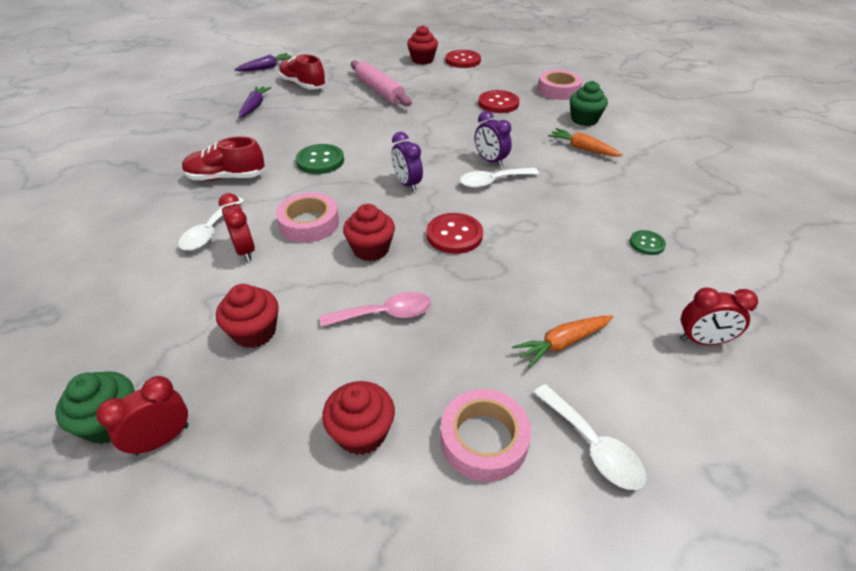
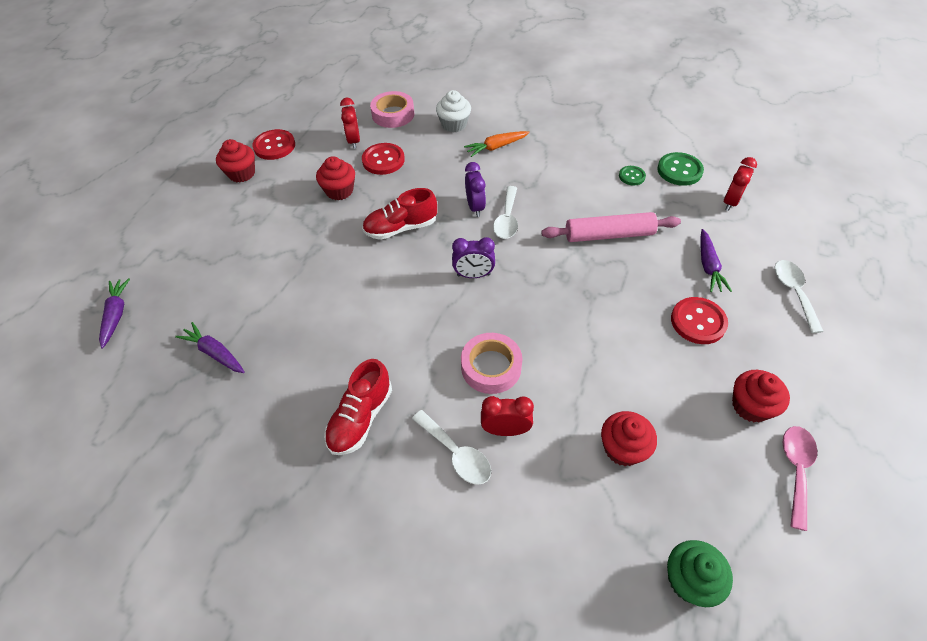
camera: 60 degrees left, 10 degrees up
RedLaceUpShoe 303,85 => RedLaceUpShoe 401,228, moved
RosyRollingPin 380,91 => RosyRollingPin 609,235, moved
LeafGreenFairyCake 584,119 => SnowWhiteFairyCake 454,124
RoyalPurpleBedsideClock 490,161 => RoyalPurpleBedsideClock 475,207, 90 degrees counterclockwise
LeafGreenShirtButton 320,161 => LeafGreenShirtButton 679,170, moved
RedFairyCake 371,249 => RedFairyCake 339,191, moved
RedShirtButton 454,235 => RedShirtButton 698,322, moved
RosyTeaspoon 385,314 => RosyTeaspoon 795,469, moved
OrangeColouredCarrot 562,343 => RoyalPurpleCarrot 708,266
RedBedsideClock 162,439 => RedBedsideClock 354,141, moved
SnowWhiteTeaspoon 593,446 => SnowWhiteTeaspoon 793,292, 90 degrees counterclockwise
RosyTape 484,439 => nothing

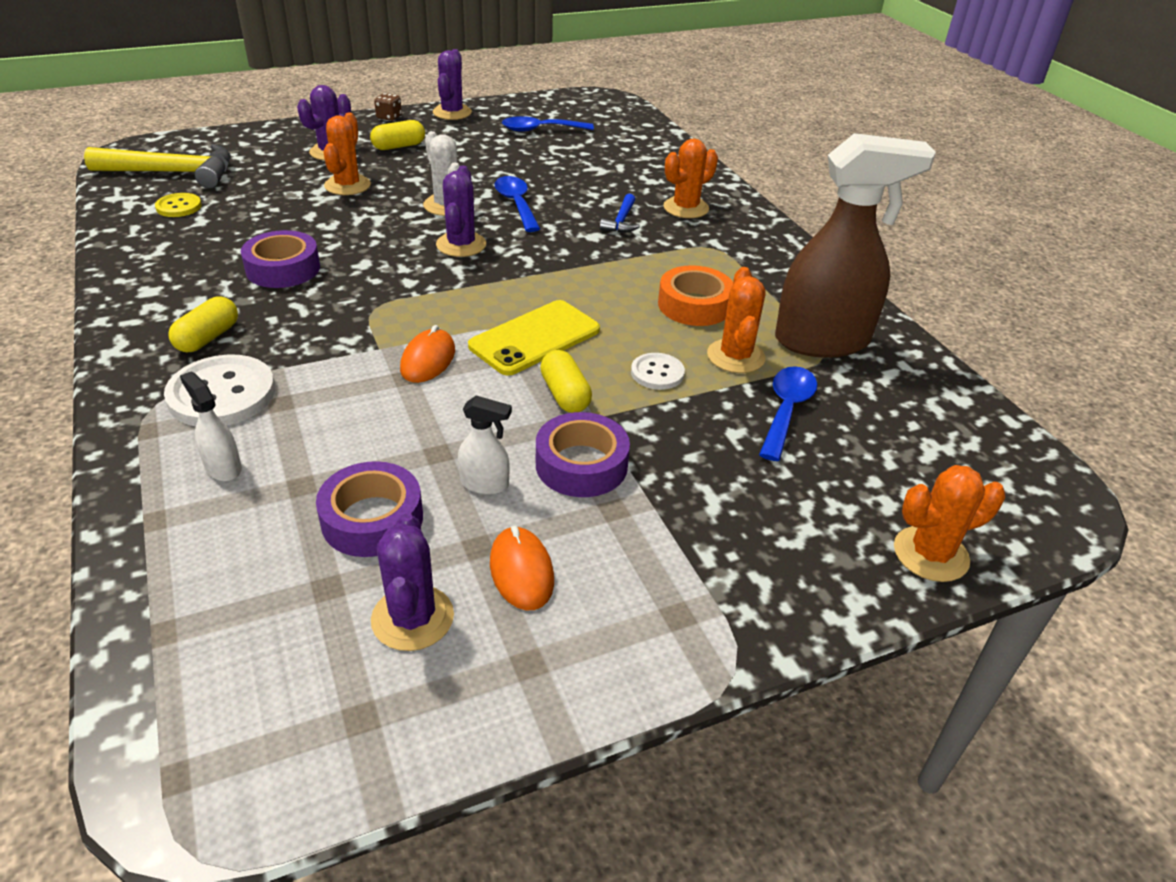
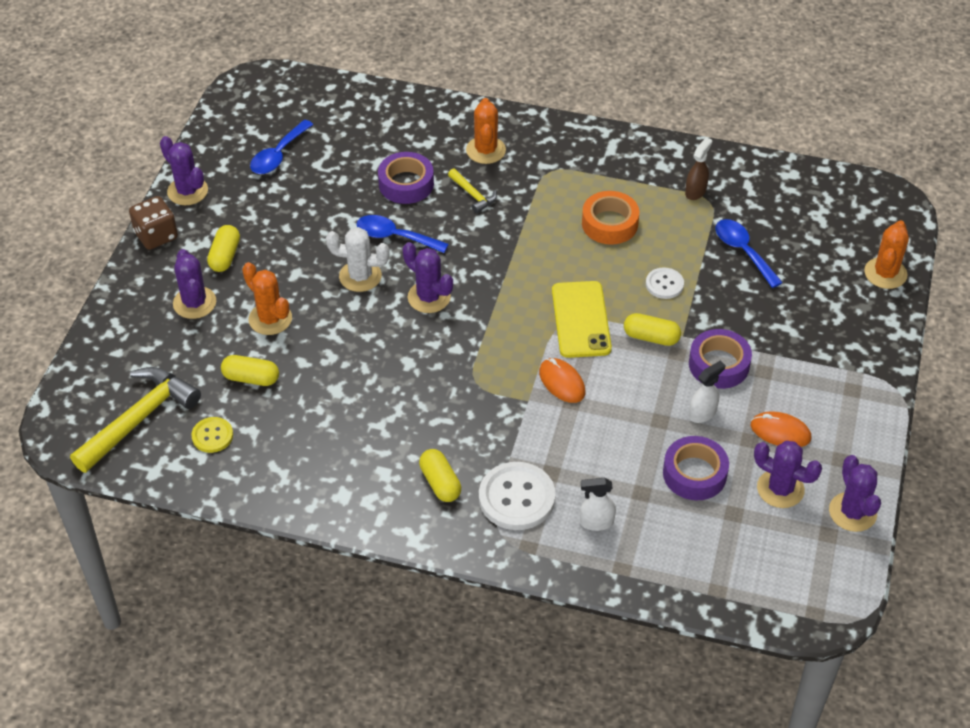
camera: 50 degrees left, 10 degrees up
BrownDie 389,117 => BrownDie 156,235, x1.68
BrownSprayBottle 823,341 => BrownSprayBottle 695,191, x0.41
BlueHammer 621,221 => YellowHammer 473,195
RoyalPurpleTape 283,269 => RoyalPurpleTape 406,184, moved
OrangeColouredCactus 735,356 => nothing
nothing => YellowPill 251,378
nothing => RoyalPurpleCactus 852,512

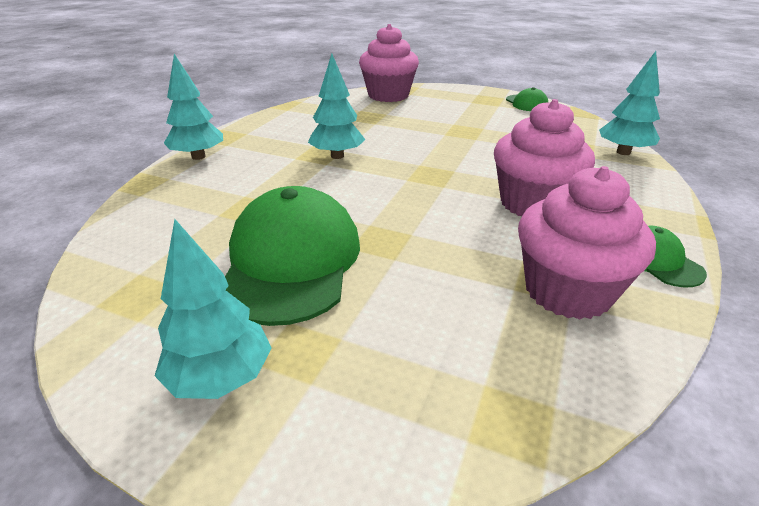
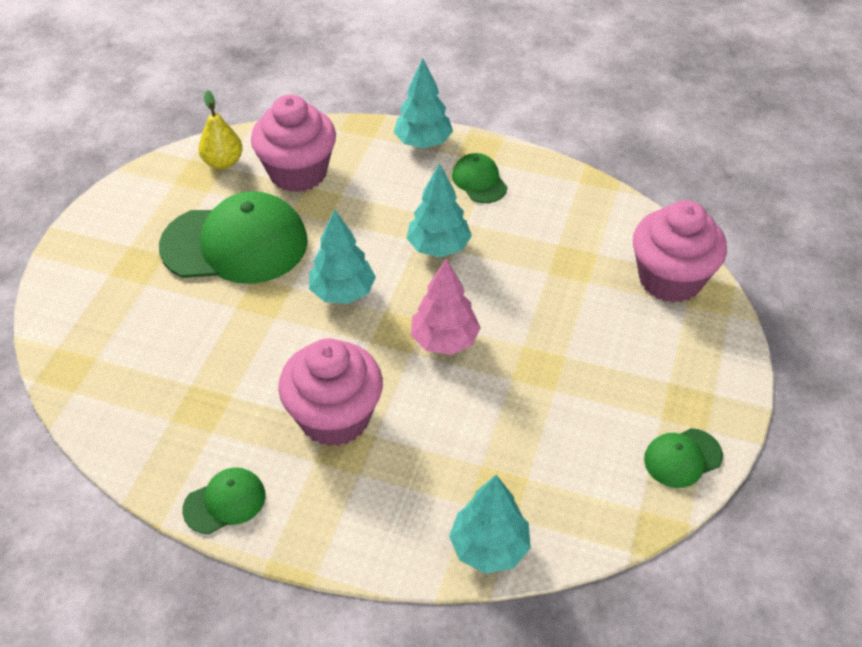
camera: 85 degrees right, 15 degrees up
RosyFairyCake 567,291 => RosyFairyCake 298,172, moved
AquaToyTree 221,377 => AquaToyTree 343,292, moved
nothing => YellowPearFruit 223,162
nothing => LeafGreenBaseballCap 479,181
nothing => RosyToyTree 444,340

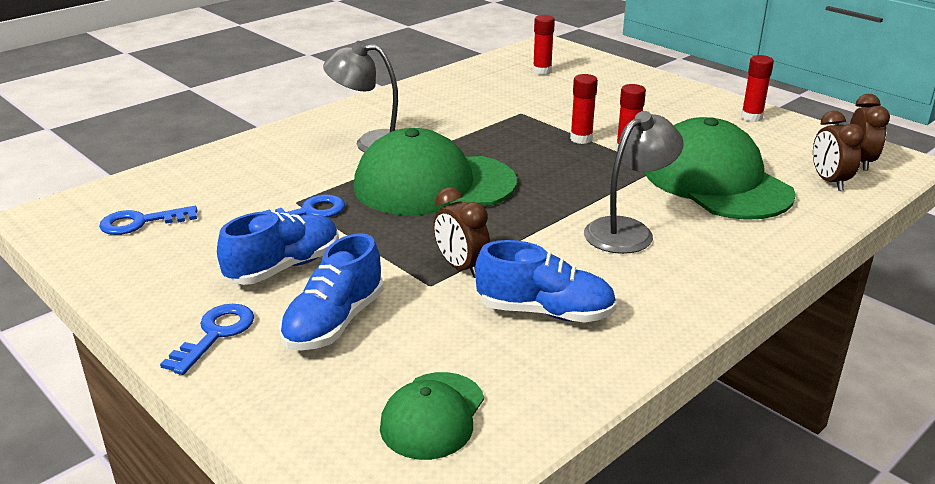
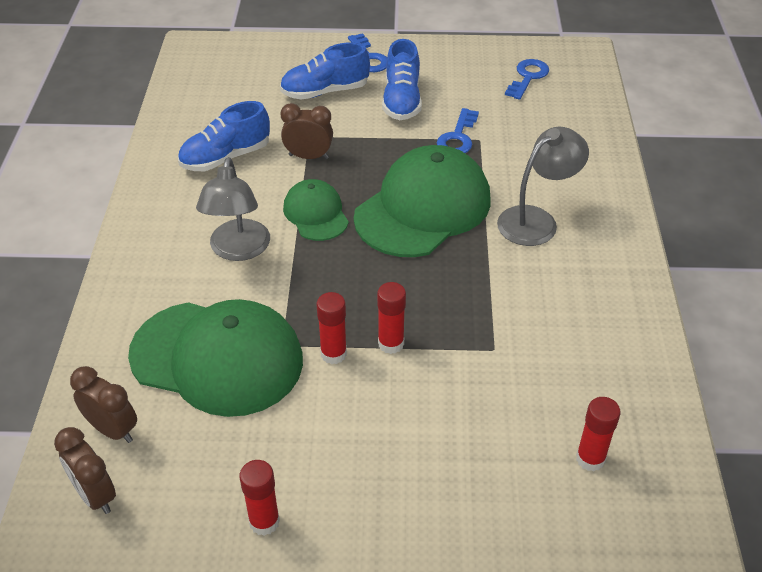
camera: 135 degrees right, 15 degrees up
BlueLaceUpShoe 334,322 => BlueLaceUpShoe 325,91, 90 degrees counterclockwise
LeafGreenBaseballCap 433,415 => LeafGreenBaseballCap 316,213, moved

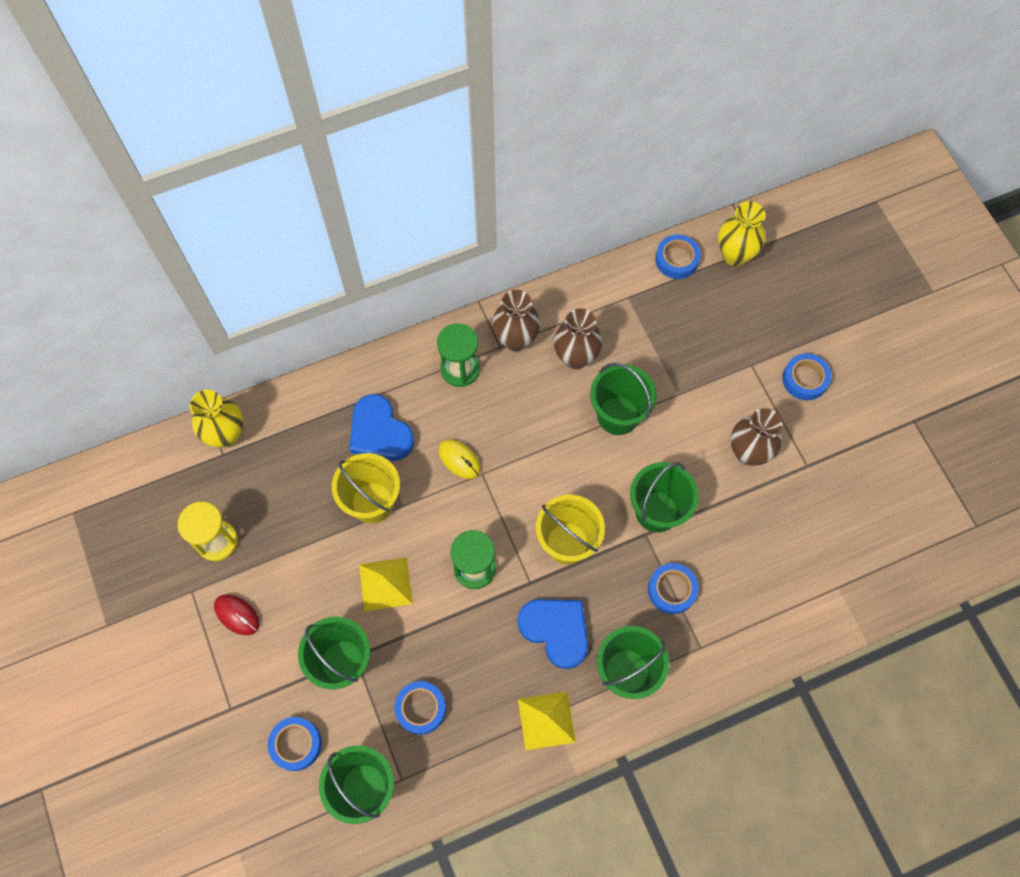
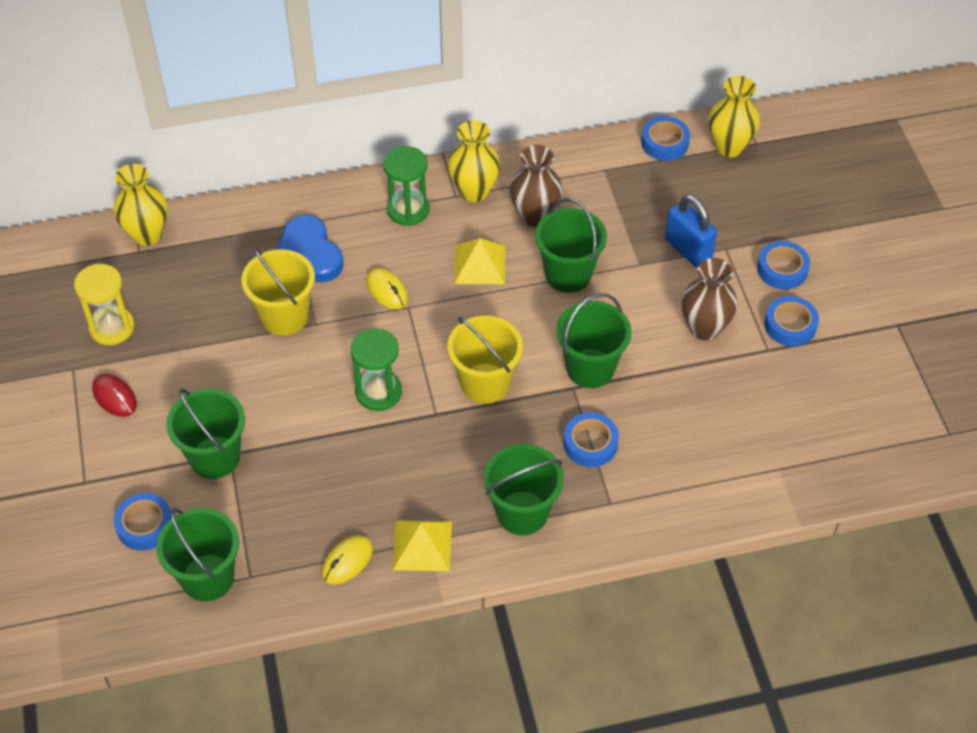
camera: 10 degrees right, 15 degrees down
BrownTallVase 515,339 => YellowTallVase 474,191
YellowPyramidShape 385,584 => YellowPyramidShape 479,264, moved
BlueHeartShape 556,630 => nothing
BlueTape 420,708 => BlueTape 790,325, moved
nothing => BlueLock 688,250
nothing => YellowPcMouse 347,561

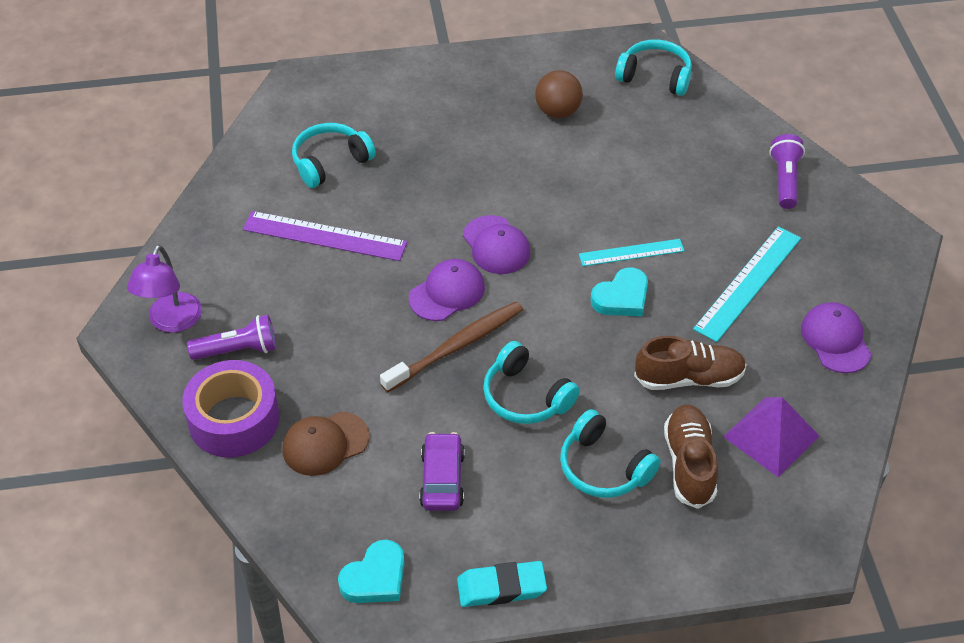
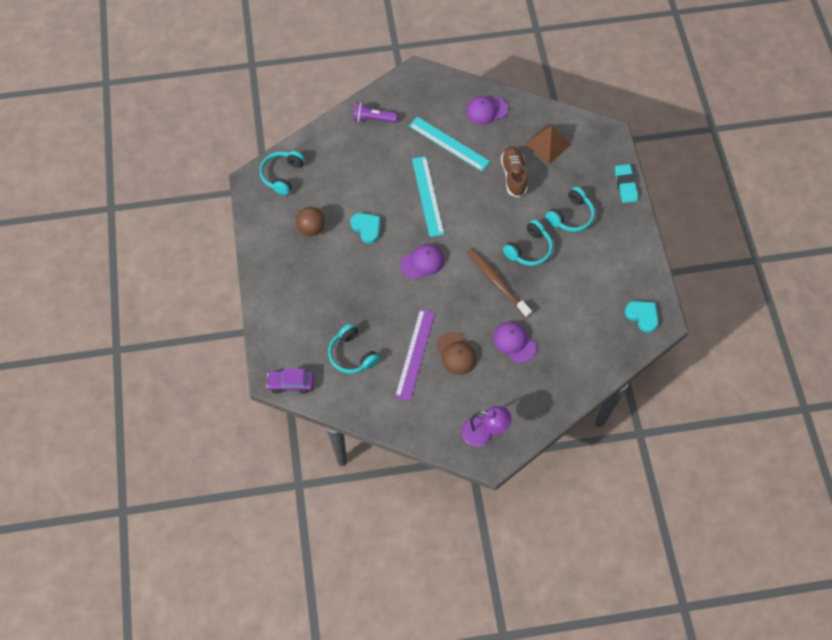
camera: 90 degrees left, 15 degrees up
AquaMeasuringStick 631,252 => AquaMeasuringStick 427,196, x1.58
RoyalPurpleBaseballCap 447,293 => RoyalPurpleBaseballCap 514,342, moved
AquaHeartShape 621,297 => AquaHeartShape 366,228, moved
RoyalPurpleTorch 238,350 => nothing
RoyalPurpleTape 234,419 => nothing
RoyalPurplePyramidShape 771,436 => BrownPyramidShape 547,144
BrownLaceUpShoe 689,464 => nothing
BrownBaseballCap 325,443 => BrownBaseballCap 456,353, moved
RoyalPurpleCar 442,479 => RoyalPurpleCar 291,383, moved
AquaEraser 501,587 => AquaEraser 625,185, moved

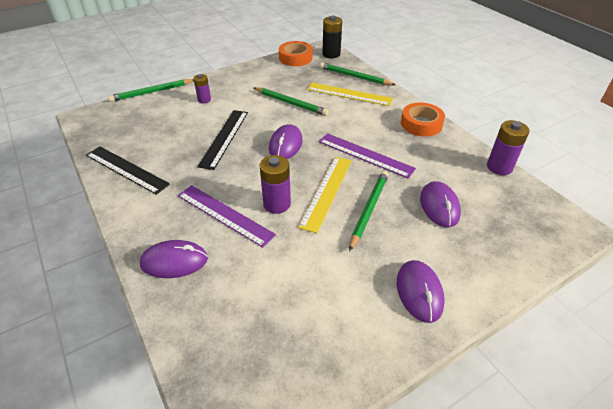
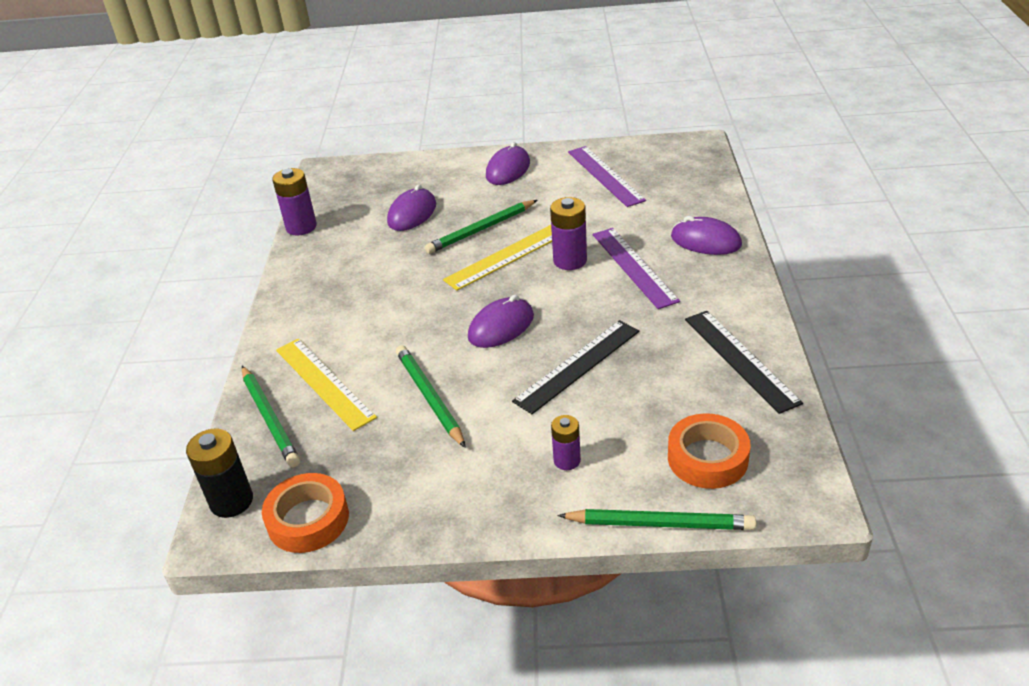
camera: 145 degrees left, 5 degrees down
OrangeColouredTape 421,124 => OrangeColouredTape 707,458, moved
RoyalPurpleMeasuringStick 365,155 => RoyalPurpleMeasuringStick 605,175, moved

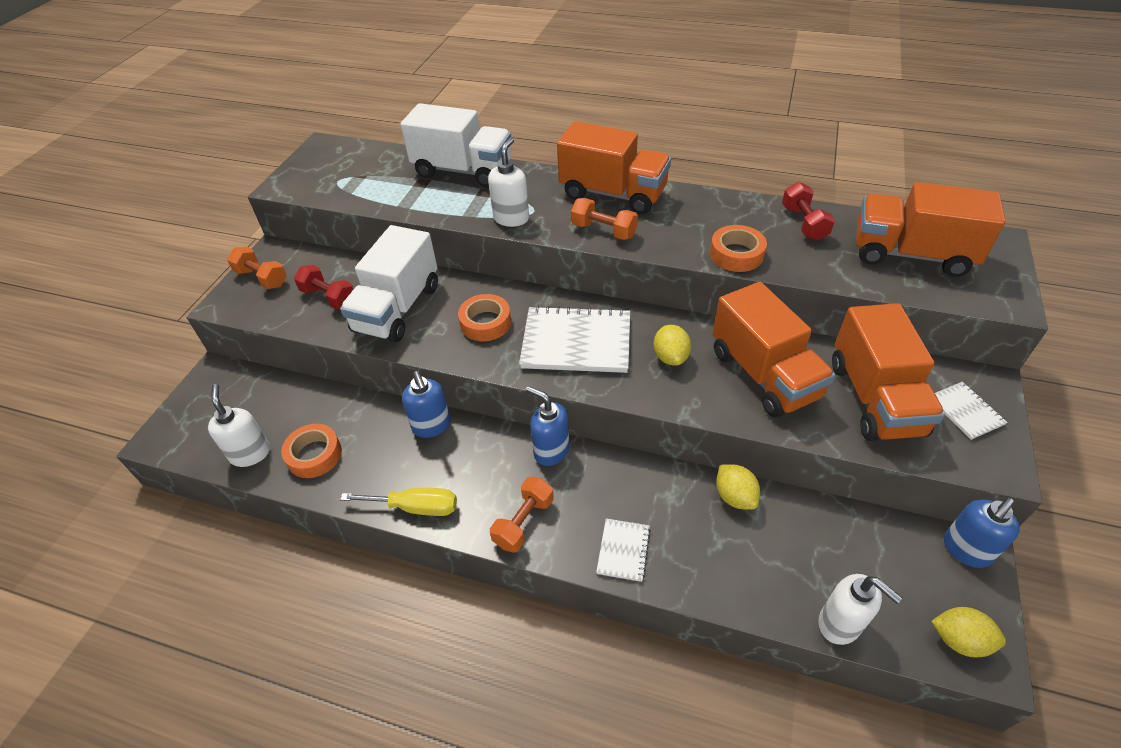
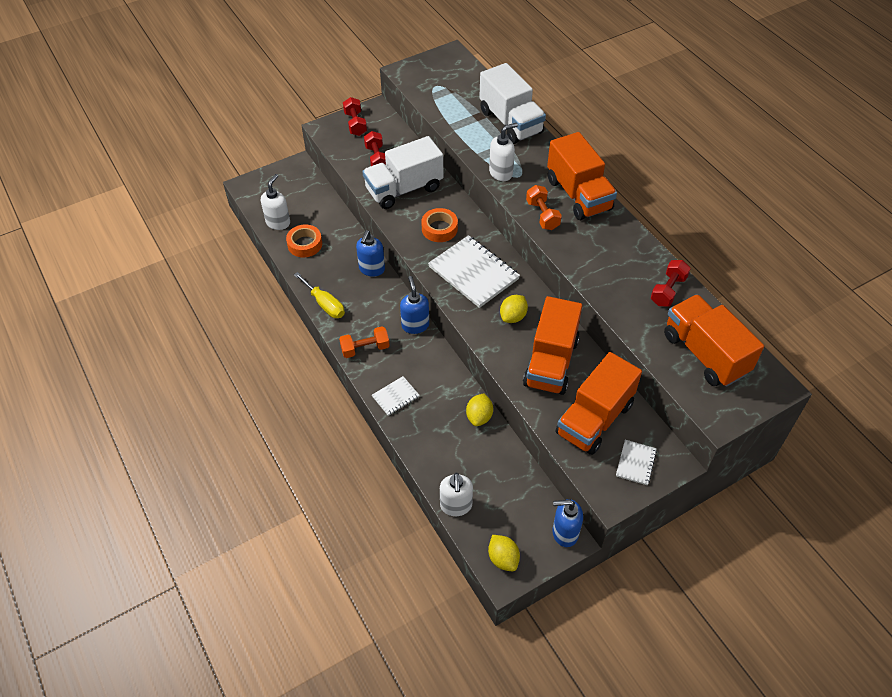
camera: 40 degrees right, 5 degrees up
OrangeColouredTape 736,254 => nothing
OrangeColouredDumbbell 262,278 => RedDumbbell 355,124

